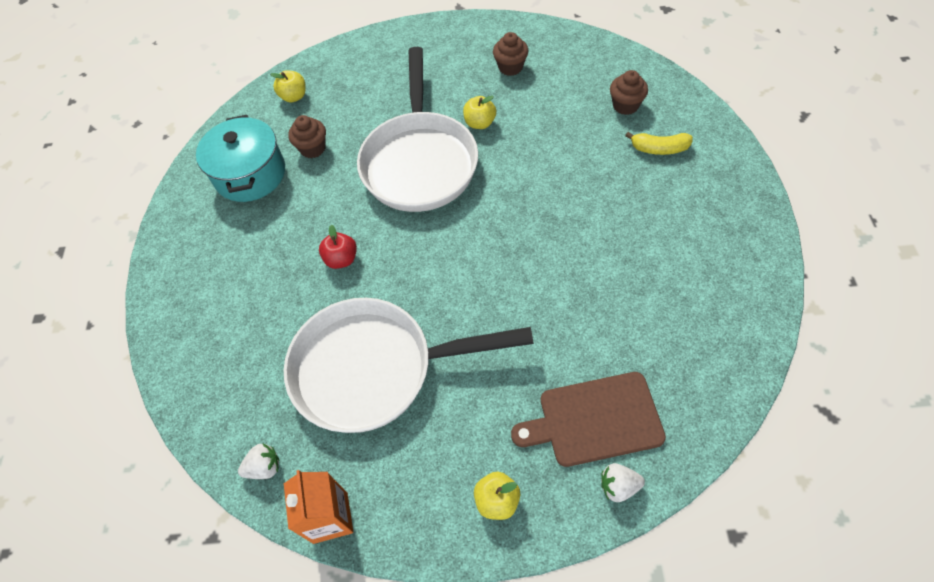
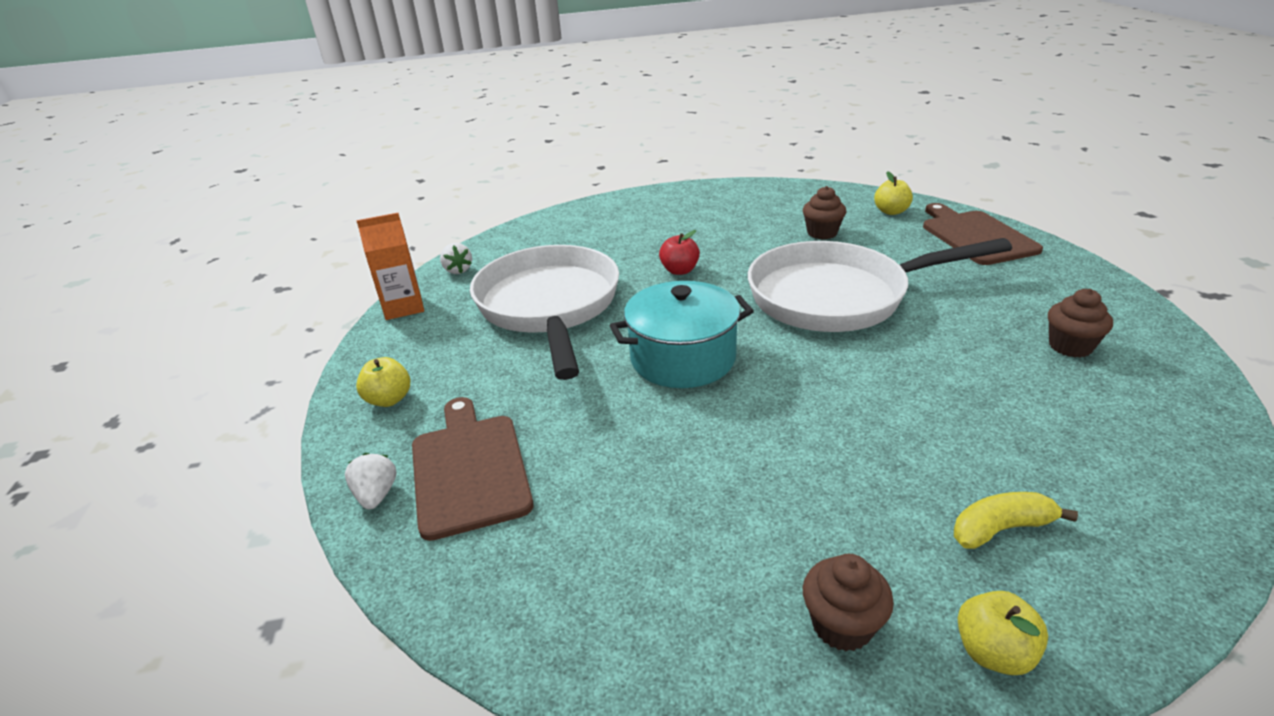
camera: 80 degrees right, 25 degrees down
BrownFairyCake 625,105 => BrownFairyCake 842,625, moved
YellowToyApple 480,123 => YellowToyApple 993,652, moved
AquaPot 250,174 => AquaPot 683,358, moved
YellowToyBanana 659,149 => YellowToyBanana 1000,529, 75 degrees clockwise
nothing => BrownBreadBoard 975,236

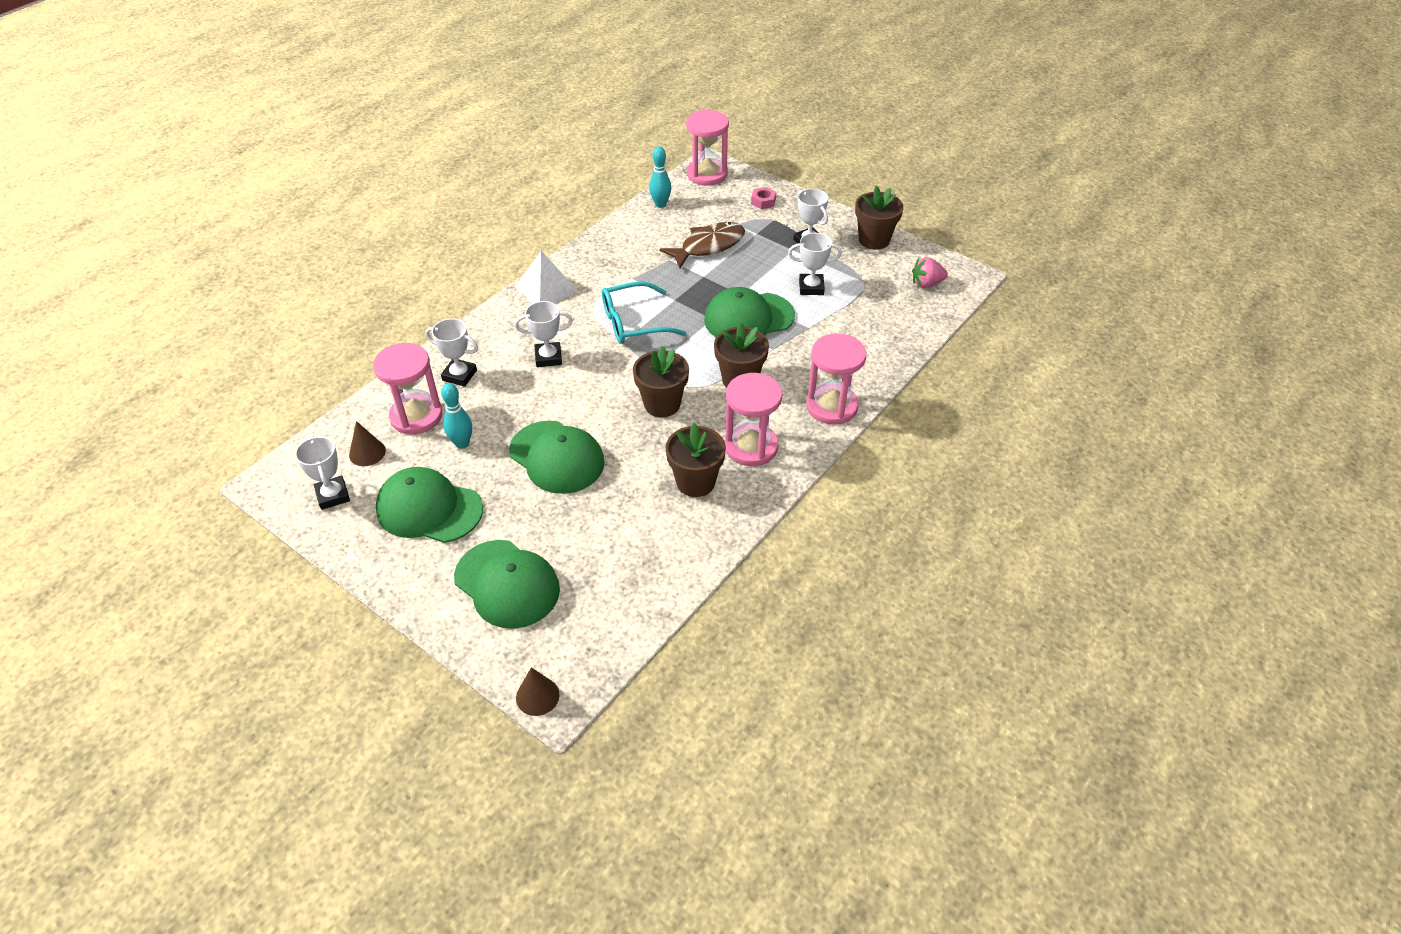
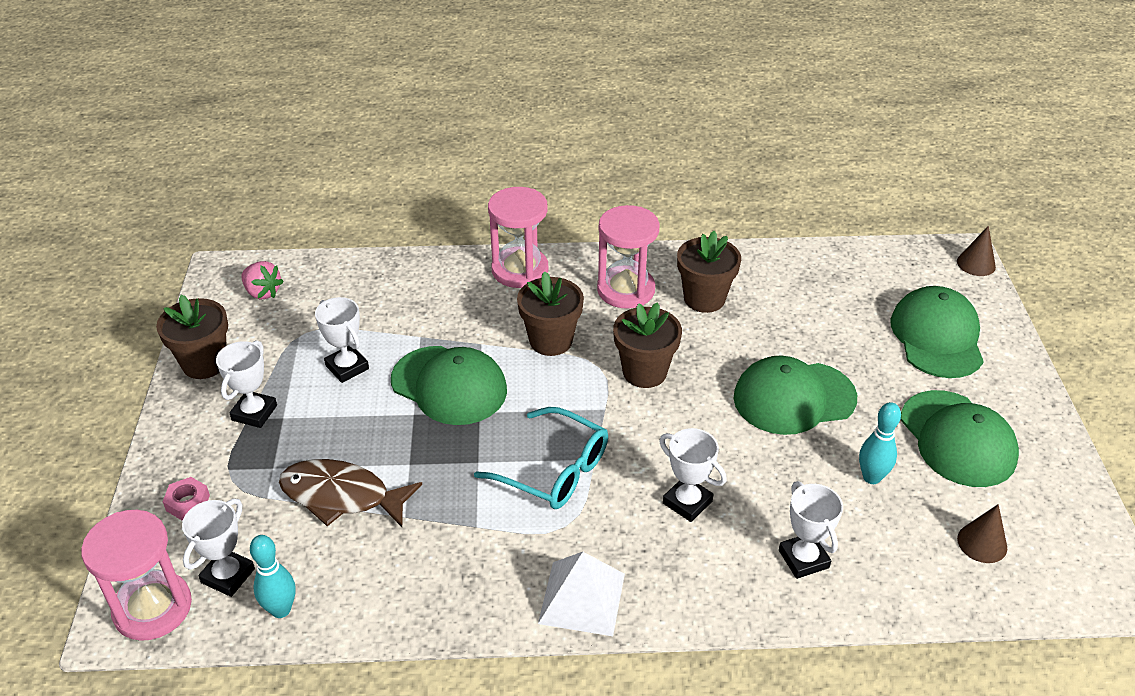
camera: 130 degrees left, 5 degrees down
RosyHourglass 416,416 => nothing
LeafGreenBaseballCap 557,457 => LeafGreenBaseballCap 794,398, 105 degrees counterclockwise
SnowWhiteTrophy 333,495 => SnowWhiteTrophy 228,576, moved

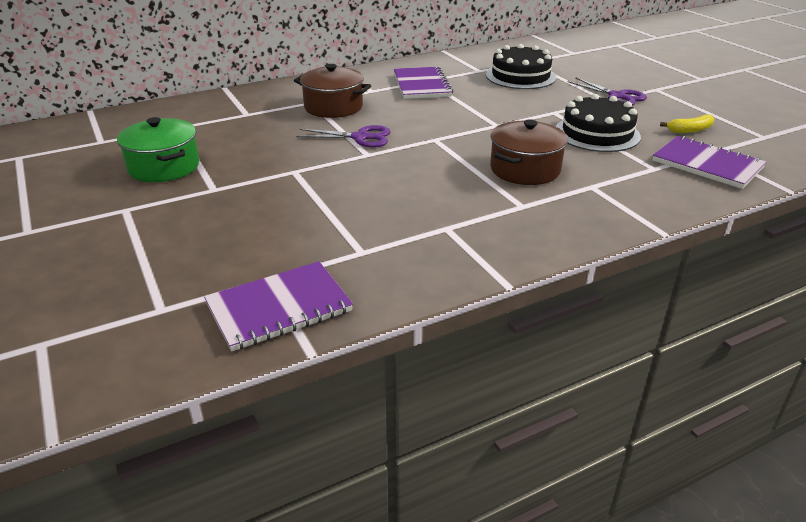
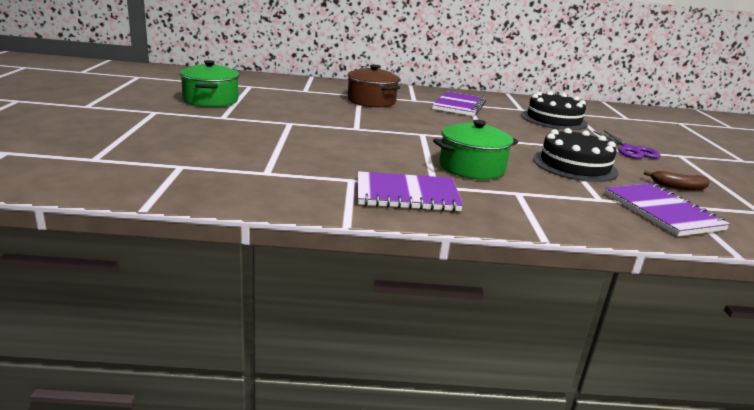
camera: 25 degrees right, 10 degrees down
YellowToyBanana 690,130 => BrownToyBanana 677,187
BrownPot 525,169 => LeafGreenPot 471,168
RoyalPurplePairOfScissors 360,137 => nothing
RoyalPurpleNotebook 279,308 => RoyalPurpleNotebook 407,195, moved

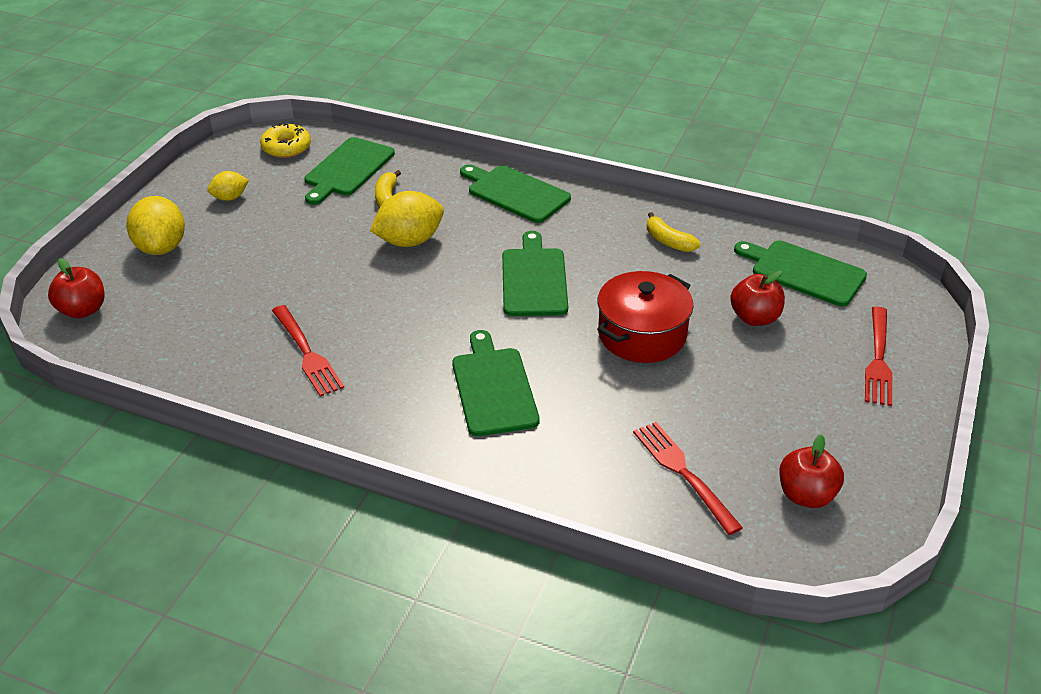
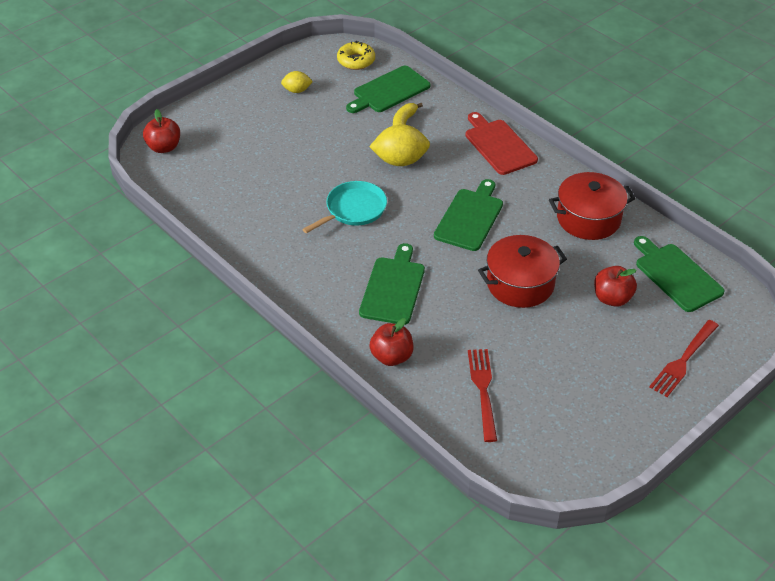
camera: 25 degrees right, 5 degrees up
LeafGreenBreadBoard 515,193 => RedBreadBoard 498,145
YellowLemon 161,247 => nothing
YellowToyBanana 668,241 => RedPot 588,218
RedTableFork 307,353 => nothing
RedToyApple 806,495 => RedToyApple 391,357, moved
nothing => AquaPan 353,209

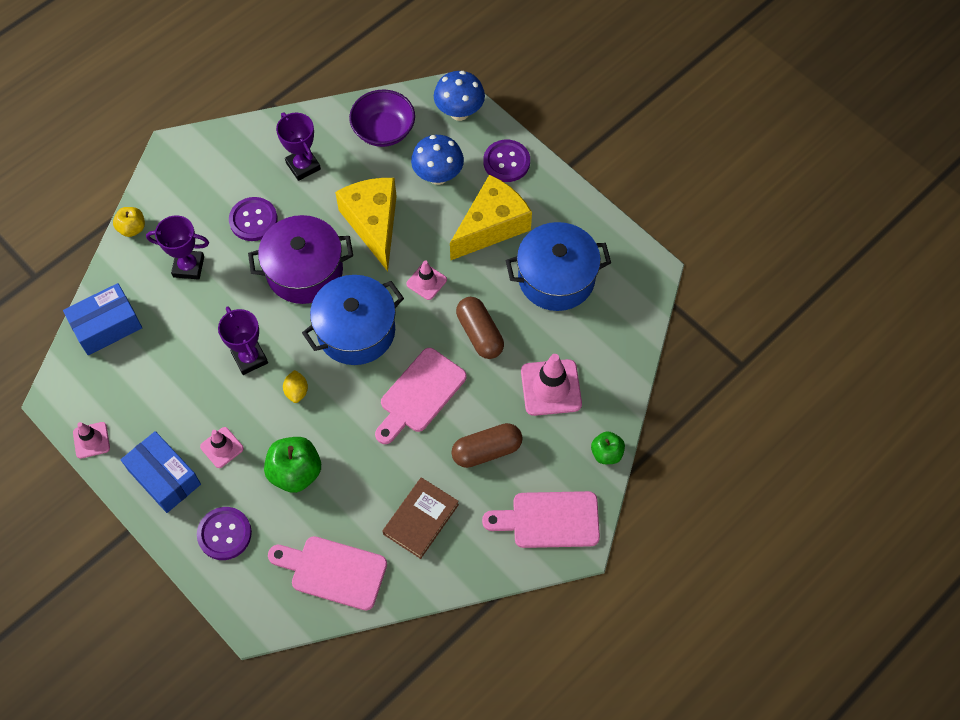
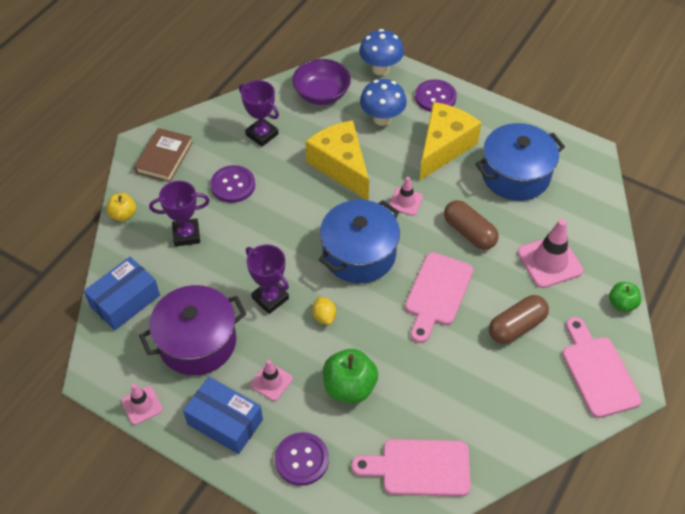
camera: 15 degrees left, 10 degrees down
RoyalPurplePot 304,271 => RoyalPurplePot 197,342, moved
BrownHardback 421,519 => BrownHardback 164,157, moved
RosyBreadBoard 549,520 => RosyBreadBoard 597,372, 90 degrees clockwise

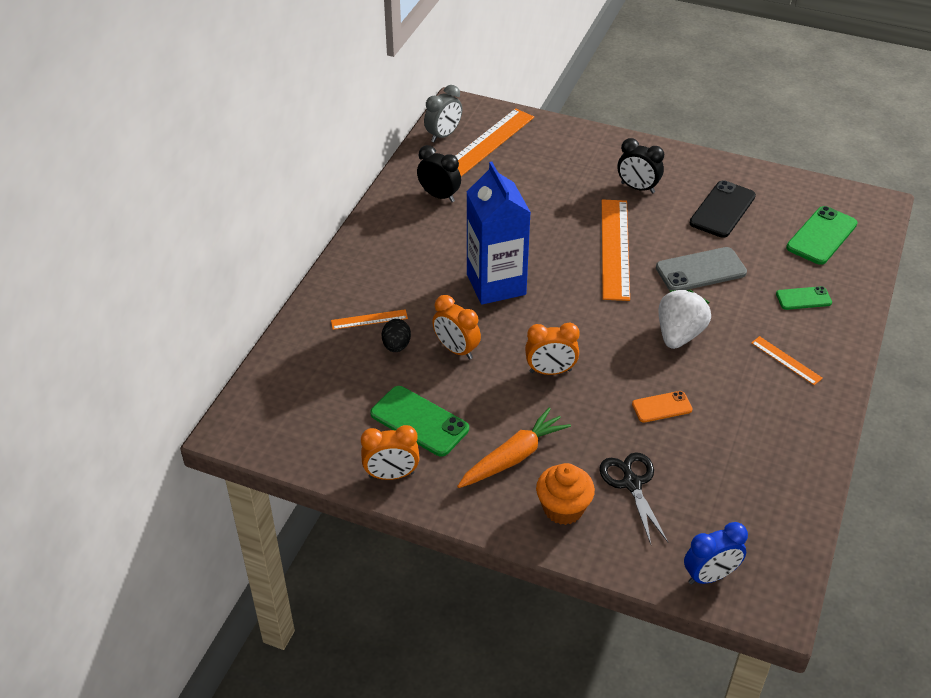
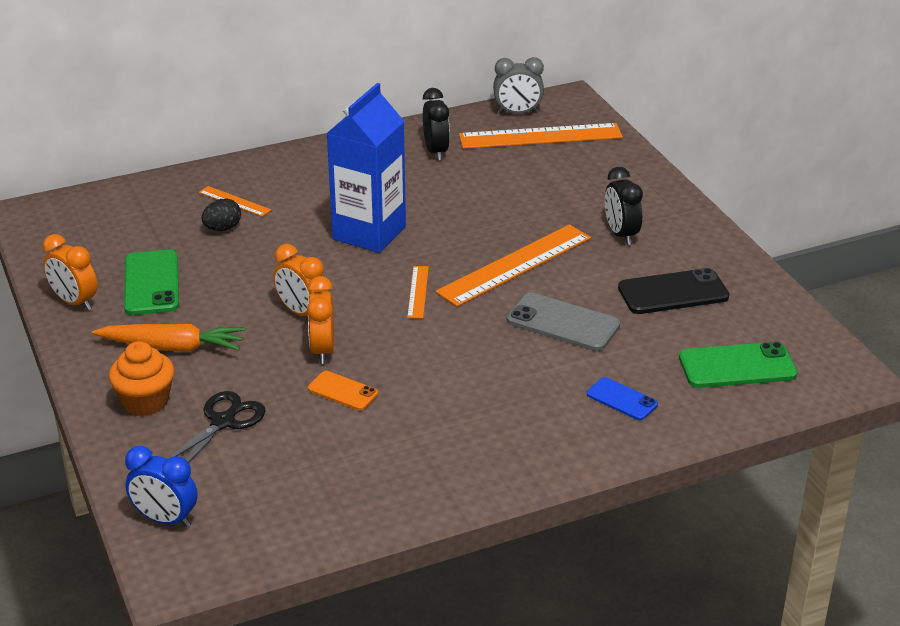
camera: 45 degrees right, 10 degrees down
LeafGreenMobilePhone 803,298 => BlueMobilePhone 621,399
SnowWhiteStrawberry 679,335 => nothing
OrangeColouredBedsideClock 456,349 => OrangeColouredBedsideClock 322,350, moved
OrangeColouredMeasuringStick 786,360 => OrangeColouredMeasuringStick 418,292, moved

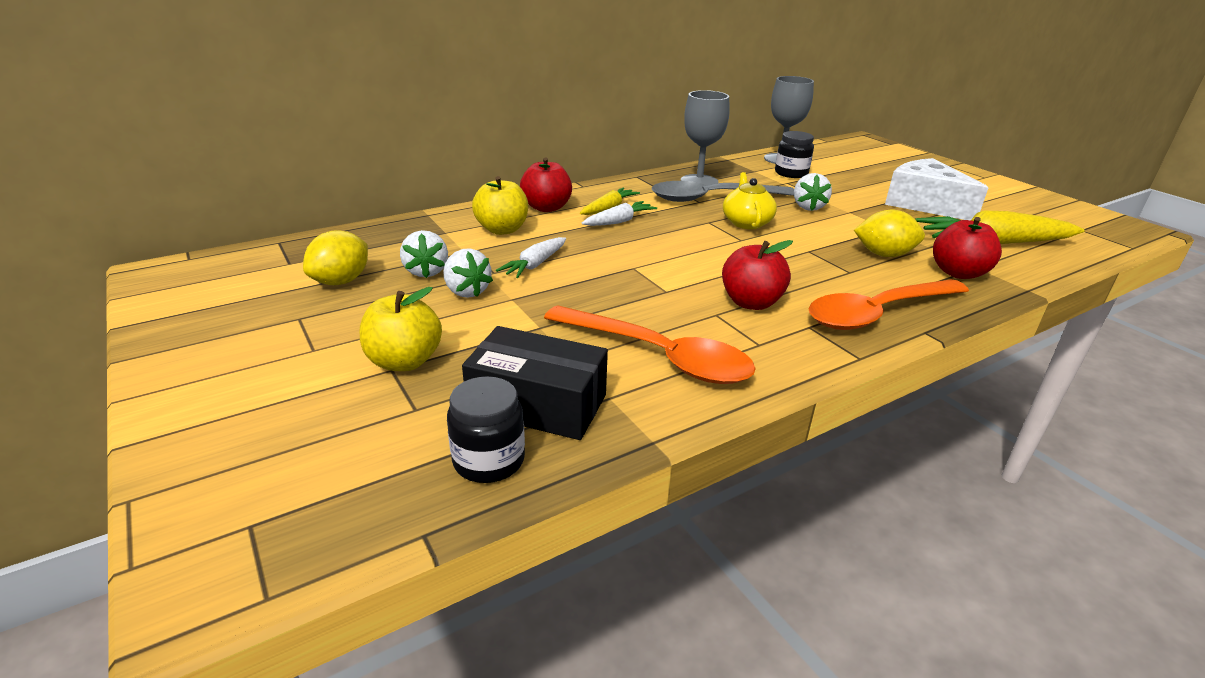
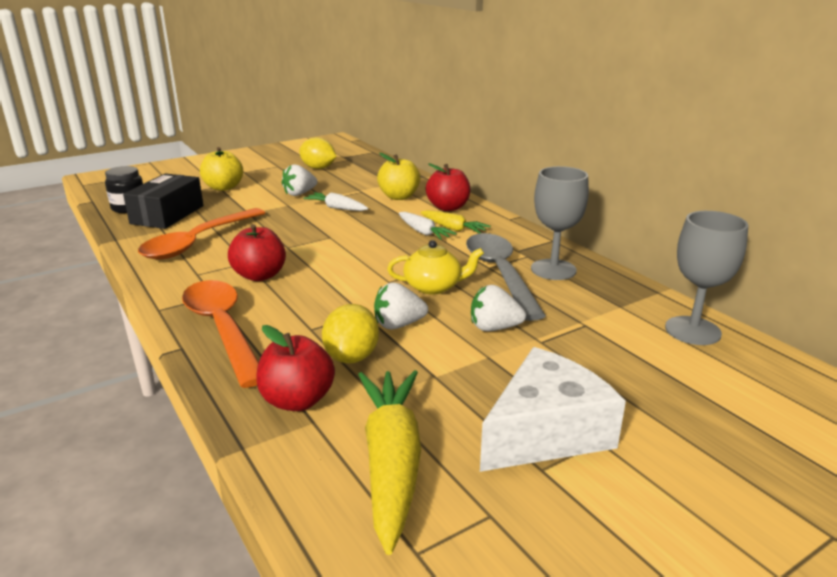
camera: 90 degrees right, 5 degrees down
JetBlackPreserveJar 791,173 => nothing
SnowWhiteStrawberry 426,271 => SnowWhiteStrawberry 398,325, moved

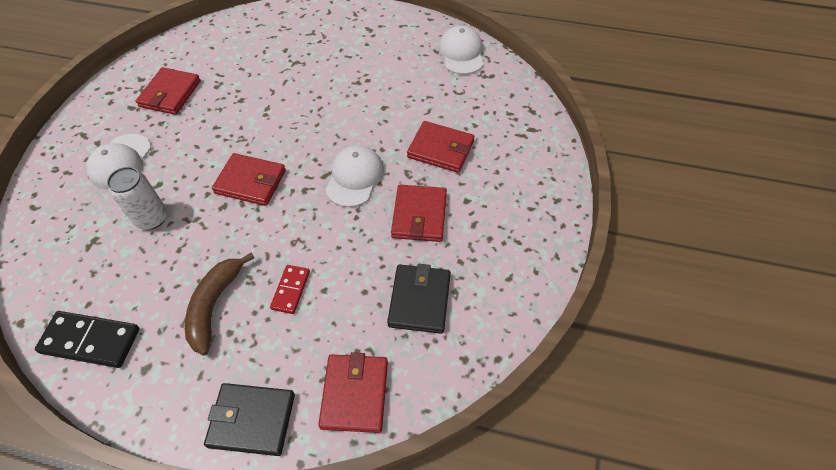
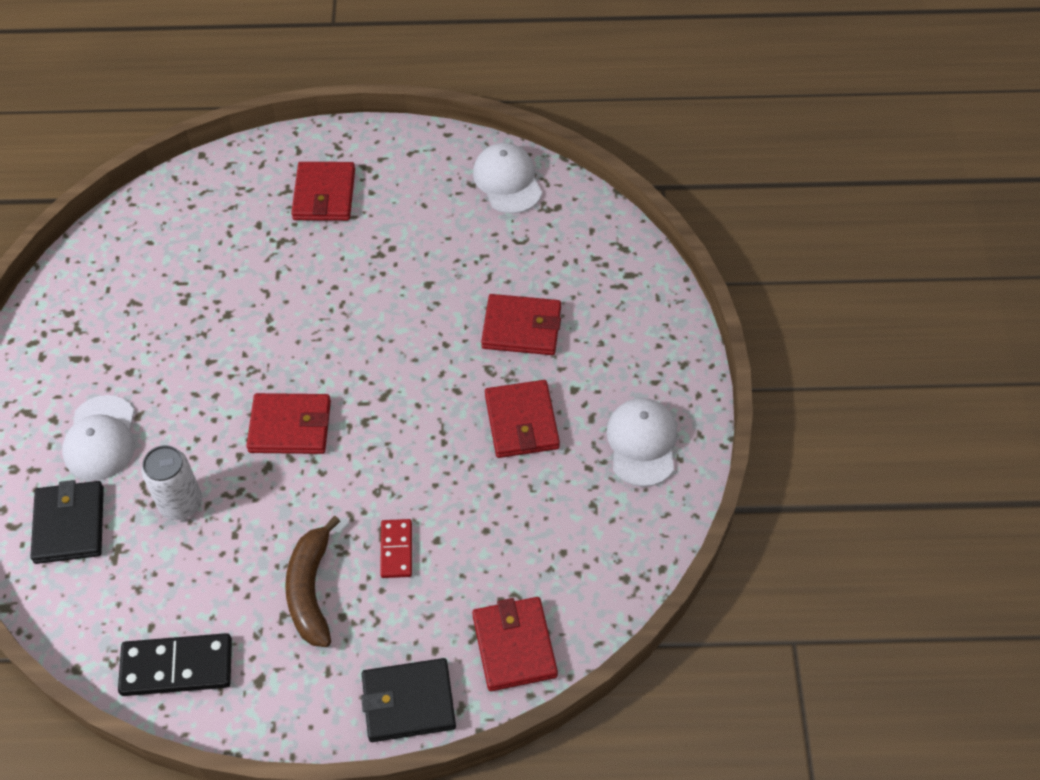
camera: 15 degrees left, 0 degrees up
RedWallet 170,94 => RedWallet 324,195, moved
SnowWhiteBaseballCap 354,178 => SnowWhiteBaseballCap 642,443, moved
JetBlackWallet 419,300 => JetBlackWallet 69,524, moved

